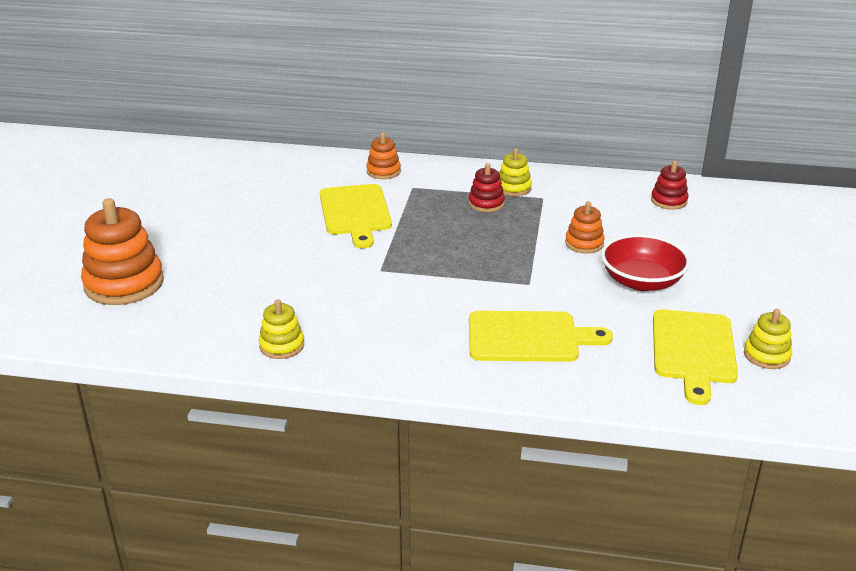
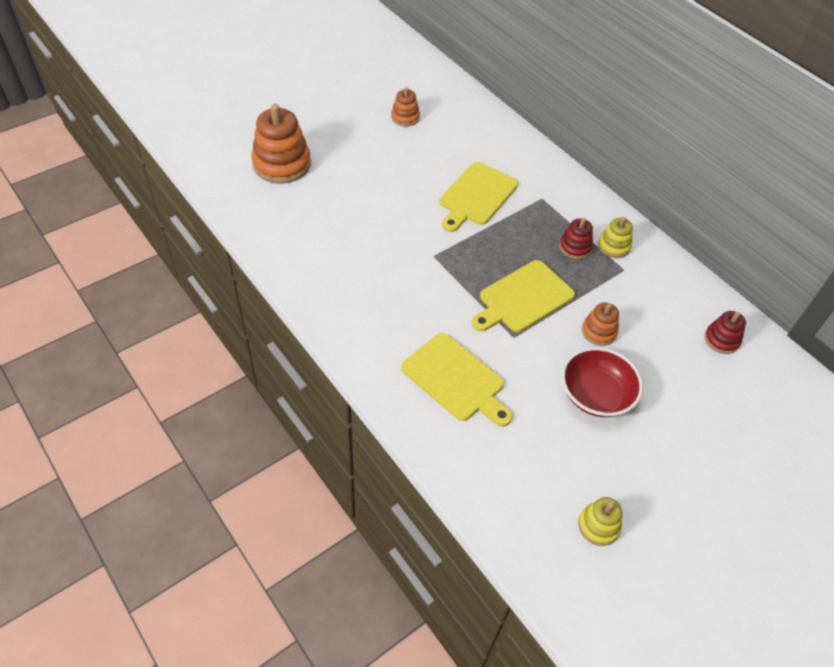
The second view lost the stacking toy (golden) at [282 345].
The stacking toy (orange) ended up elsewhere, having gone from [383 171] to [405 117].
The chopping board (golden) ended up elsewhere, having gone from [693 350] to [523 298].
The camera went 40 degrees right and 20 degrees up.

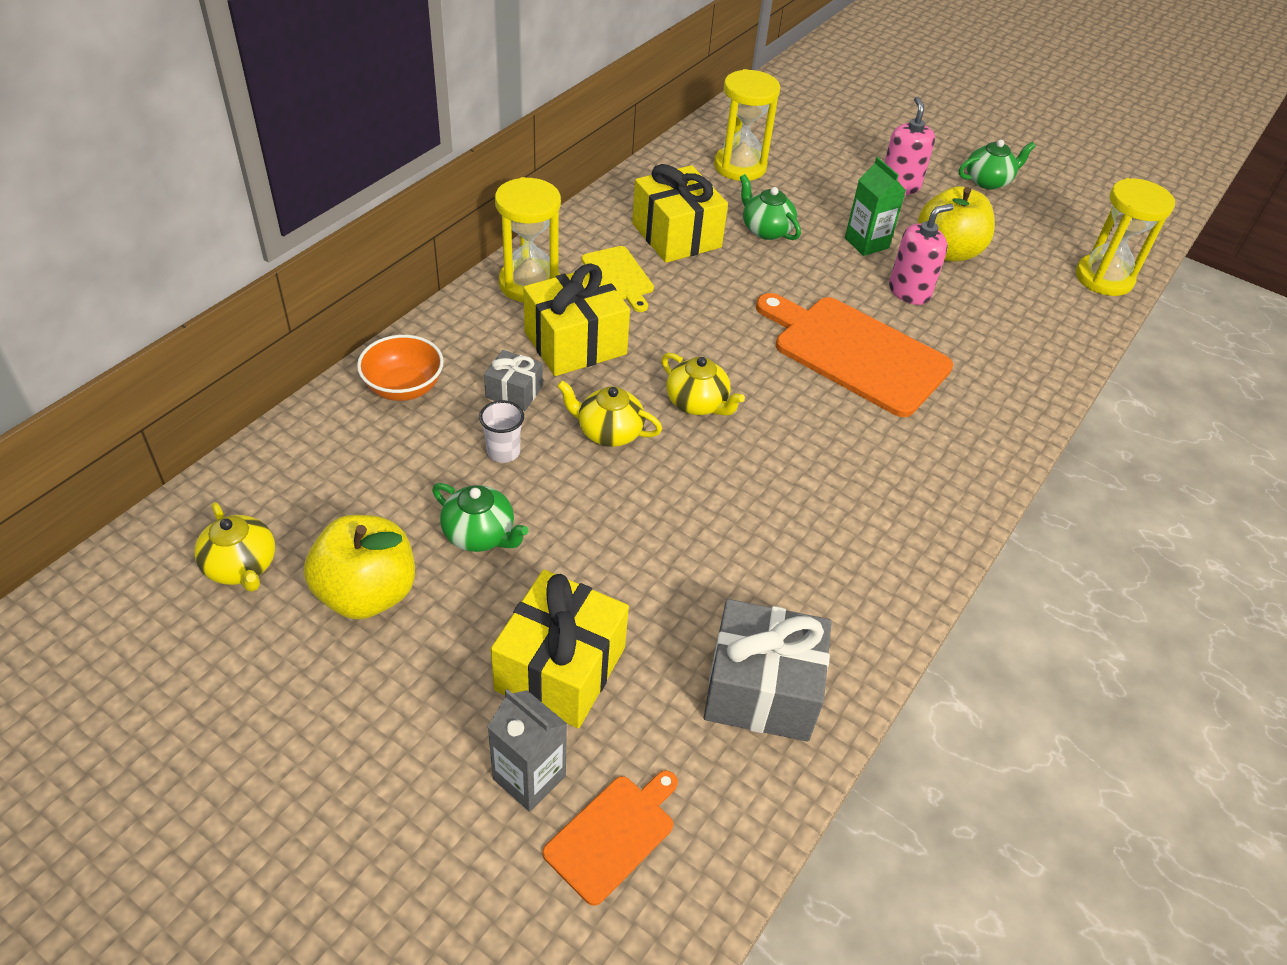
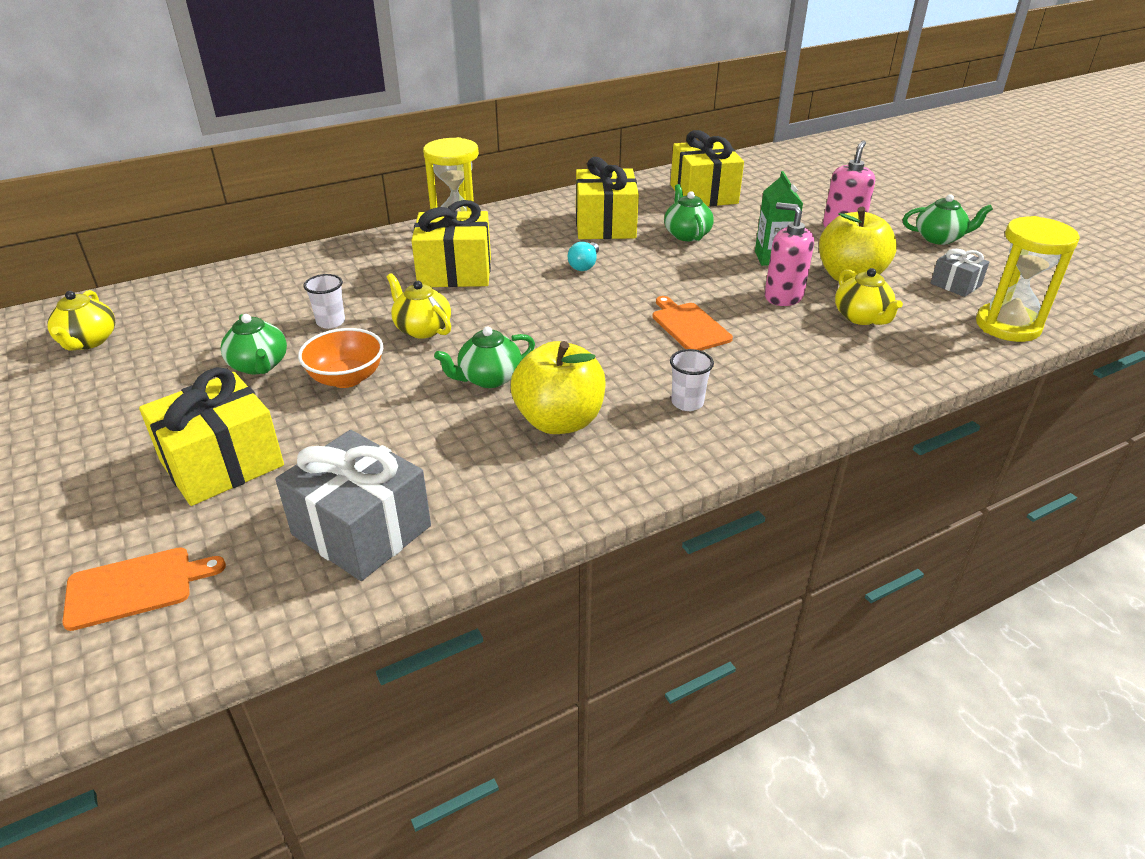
The second view lost the milk carton (gray) at [529 777].
The second view lost the chopping board (golden) at [618 276].
The second view gained the tea pot (leaf-green) at [489 378].
The second view gained the lightbulb (turquoise) at [584 265].
The second view gained the beaker (white) at [687 403].
The apple fruit (golden) ended up elsewhere, having gone from [367 593] to [559 421].
The bowl (orange) ended up elsewhere, having gone from [404 388] to [346 378].
The present (gray) ended up elsewhere, having gone from [514 392] to [955 284].
The tea pot (golden) ended up elsewhere, having gone from [697 403] to [862 317].
Where the hourglass (golden) stood at [740 167], the present (golden) came to stand at [703 194].
The soap dispenser (rose-pink) at [909 291] ended up facing another way, 135 degrees counterclockwise from before.
The size of the chopping board (orange) at [856 353] changed by a factor of 0.52.
The camera went 30 degrees right and 10 degrees down.

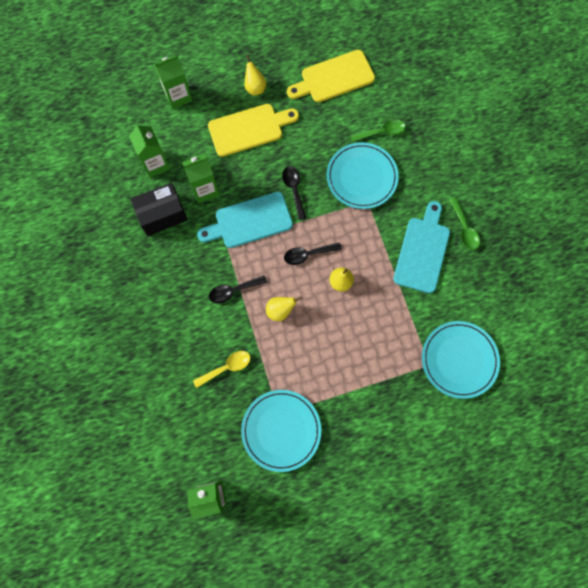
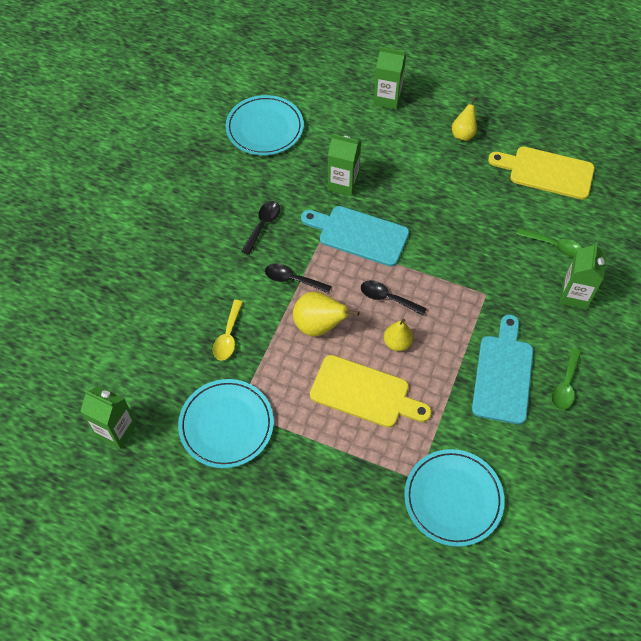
The second view lost the box (black) at [162 215].
The milk carton (leaf-green) ended up elsewhere, having gone from [155 164] to [574 295].
The chopping board (golden) ended up elsewhere, having gone from [249 129] to [364 393].
The teaspoon (black) ended up elsewhere, having gone from [294 190] to [263 225].
The plate (turquoise) ended up elsewhere, having gone from [361 177] to [265 128].
The teaspoon (golden) at [226 367] ended up facing another way, 90 degrees clockwise from before.
The chopping board (turquoise) at [422 251] ended up facing another way, 45 degrees counterclockwise from before.
The size of the pear fruit (golden) at [280 310] changed by a factor of 1.55.
The camera went 40 degrees right and 15 degrees down.

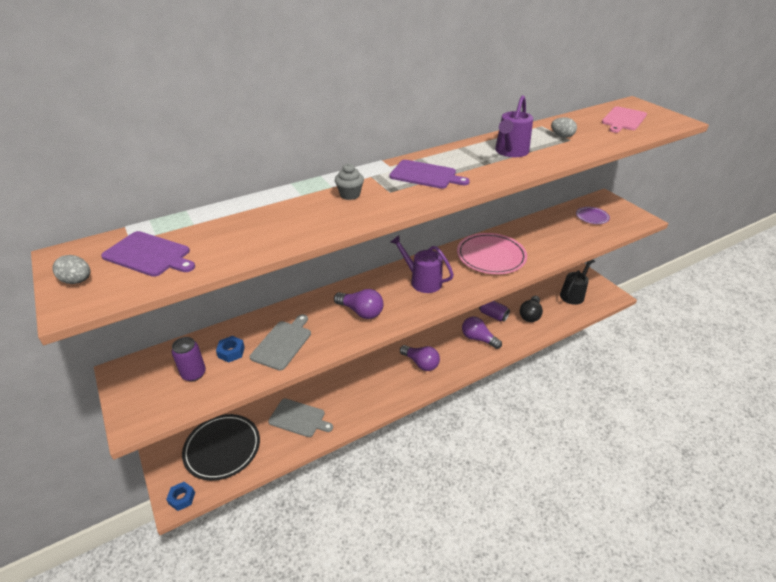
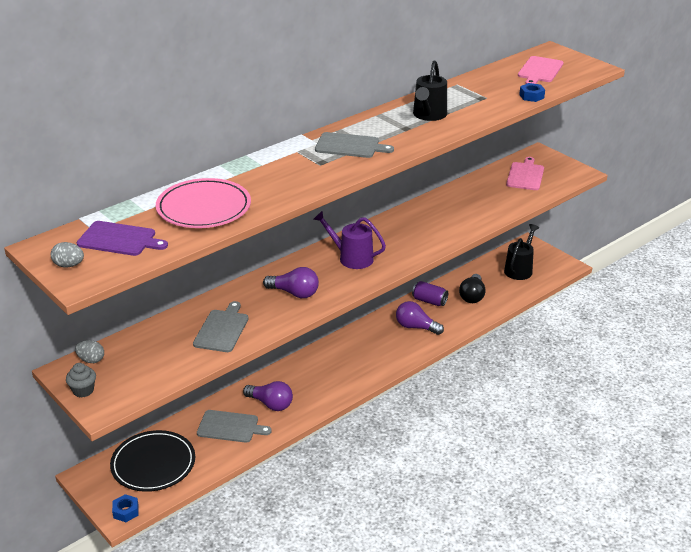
The second view lost the can (royal purple) at [194 374].
The hex nut (royal blue) ended up elsewhere, having gone from [231 352] to [531 96].
The fairy cake (gray) ended up elsewhere, having gone from [350 195] to [83 390].
The lightbulb (royal purple) ended up elsewhere, having gone from [421 363] to [270 404].
The plate (rose-pink) ended up elsewhere, having gone from [491 256] to [204 208].
The egg shape (gray) ended up elsewhere, having gone from [562 136] to [91 360].
Where the plate (royal purple) stood at [592 217], the chopping board (rose-pink) came to stand at [525 175].
What was the chopping board (royal purple) at [425 175] turned into the chopping board (gray) at [350 146].
What was the sprinkling can (royal purple) at [510 152] turned into the sprinkling can (black) at [428 115].
The camera went 10 degrees left and 5 degrees down.

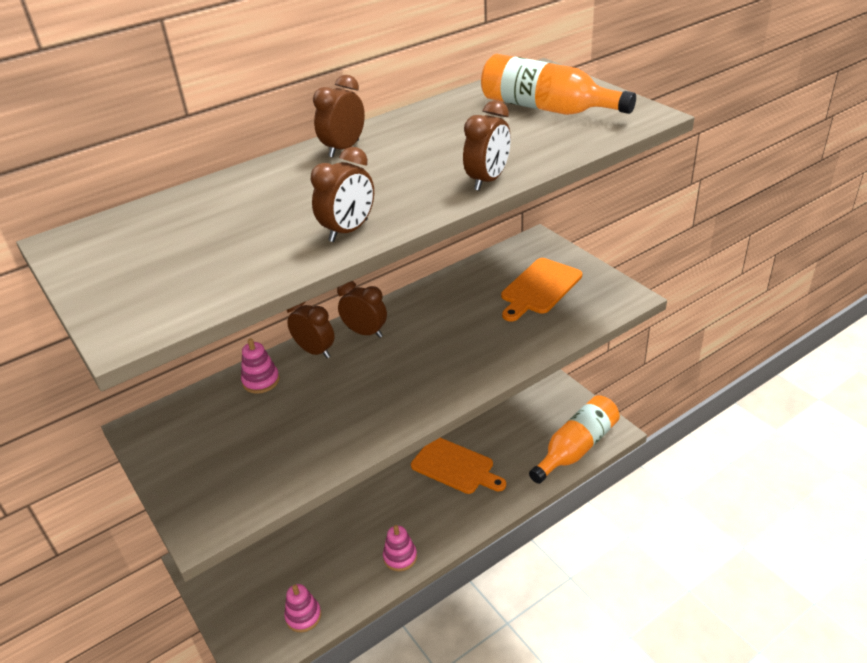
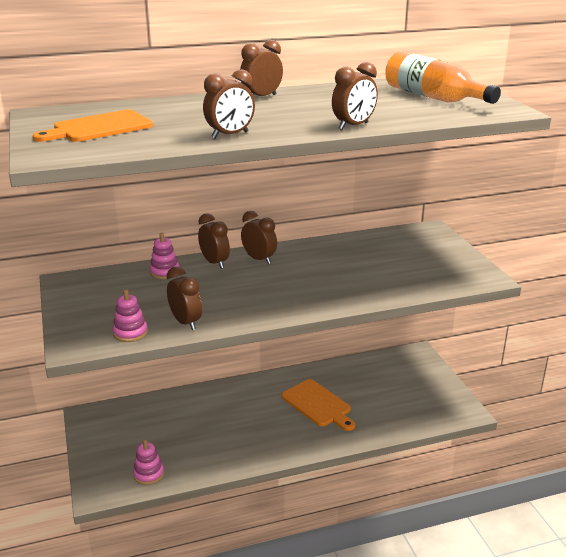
The second view lost the bottle (orange) at [576 448].
The second view gained the clock (russet) at [185 322].
The stacking toy (rose-pink) ended up elsewhere, having gone from [400 557] to [130 333].
The chopping board (orange) ended up elsewhere, having gone from [539 288] to [99 127].
The camera went 15 degrees right and 10 degrees down.

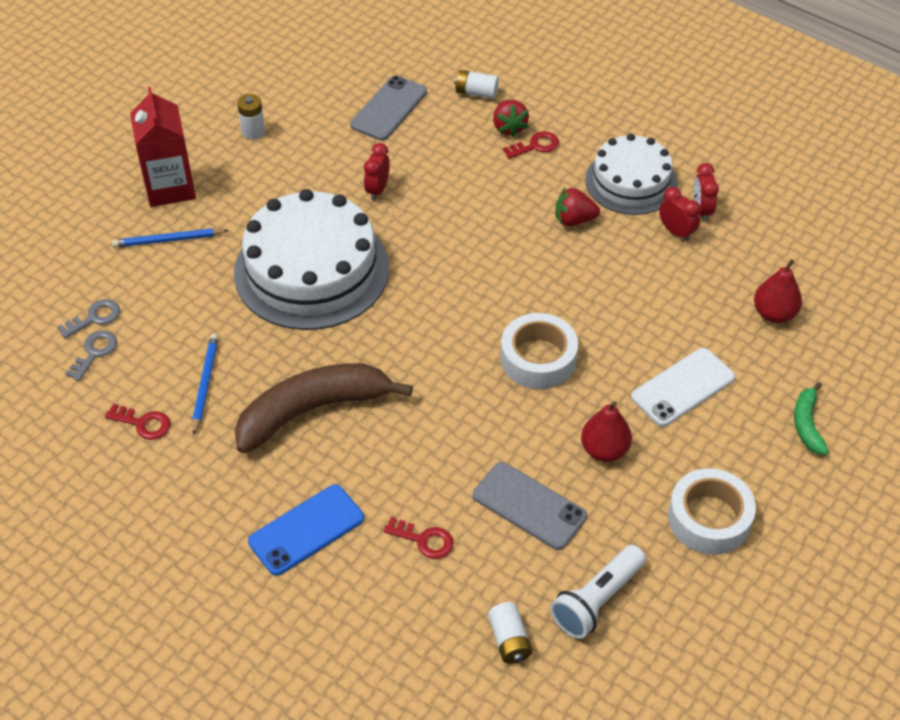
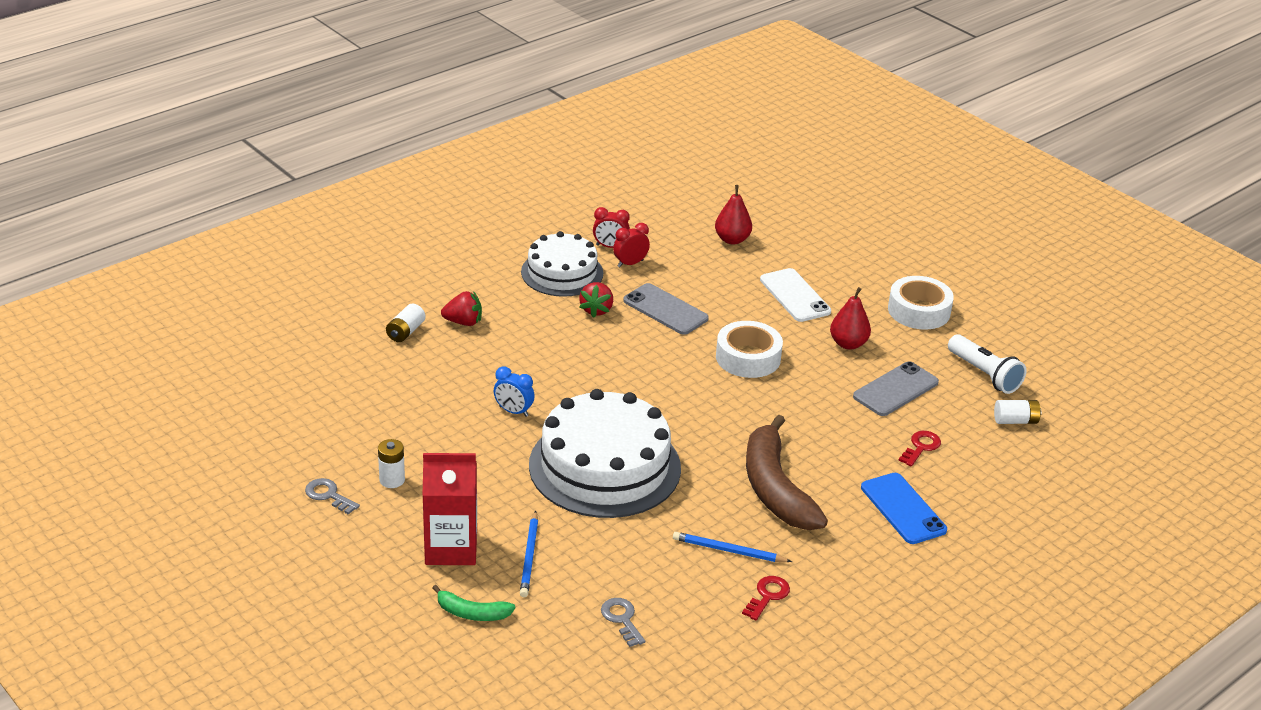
The second view lost the door key (crimson) at [535 146].
The door key (gray) ended up elsewhere, having gone from [94 352] to [328 495].
The smartphone (gray) ended up elsewhere, having gone from [389 108] to [665 310].
The banana fruit (leaf-green) ended up elsewhere, having gone from [807 424] to [472 613].
What was the clock (crimson) at [377 190] turned into the clock (royal blue) at [513 411].
The camera went 80 degrees left and 15 degrees down.

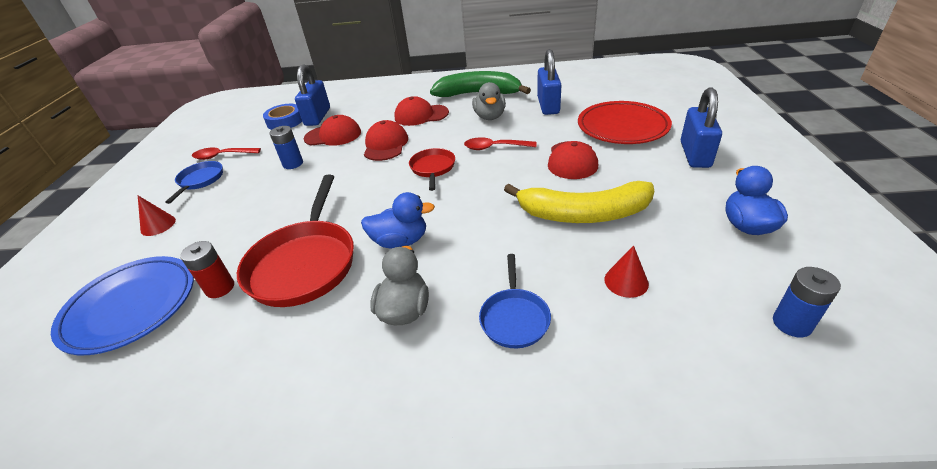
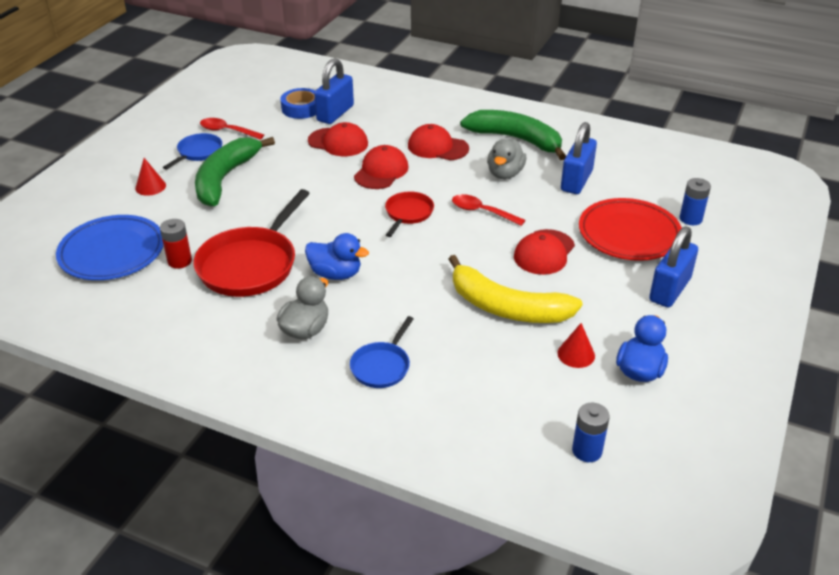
The second view gained the banana fruit (leaf-green) at [225 178].
The AA battery (royal blue) ended up elsewhere, having gone from [293 164] to [690 219].
The cone shape (crimson) ended up elsewhere, having gone from [626 281] to [576 354].
The camera went 20 degrees right and 0 degrees up.

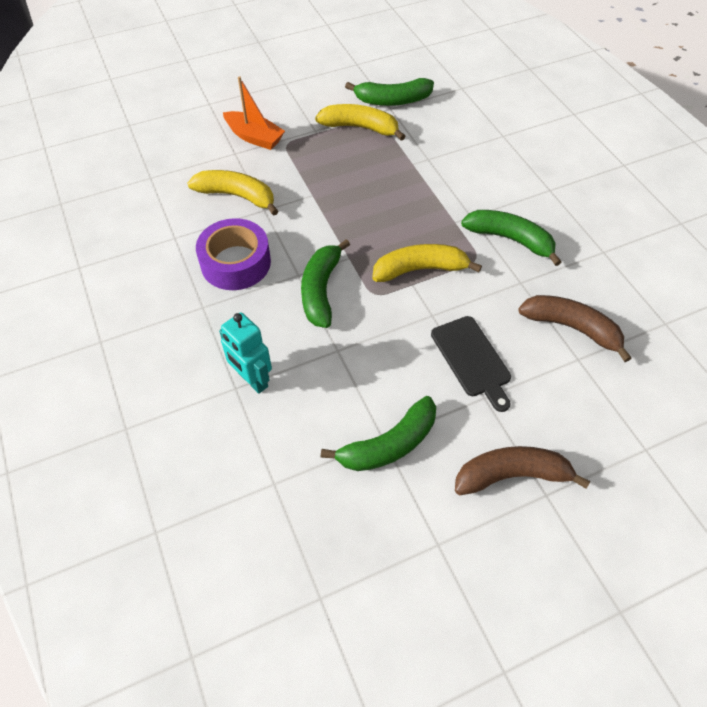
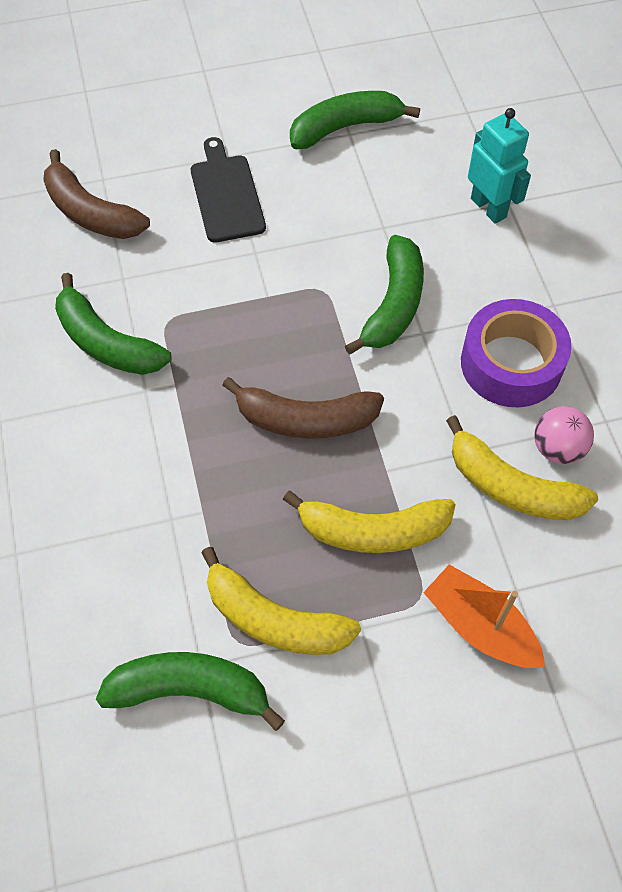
The second view gained the sphere (rose-pink) at [557 448].
The banana fruit (golden) ended up elsewhere, having gone from [420 269] to [372 531].
The banana fruit (russet) ended up elsewhere, having gone from [512 475] to [305 420].
The camera went 170 degrees left and 5 degrees up.

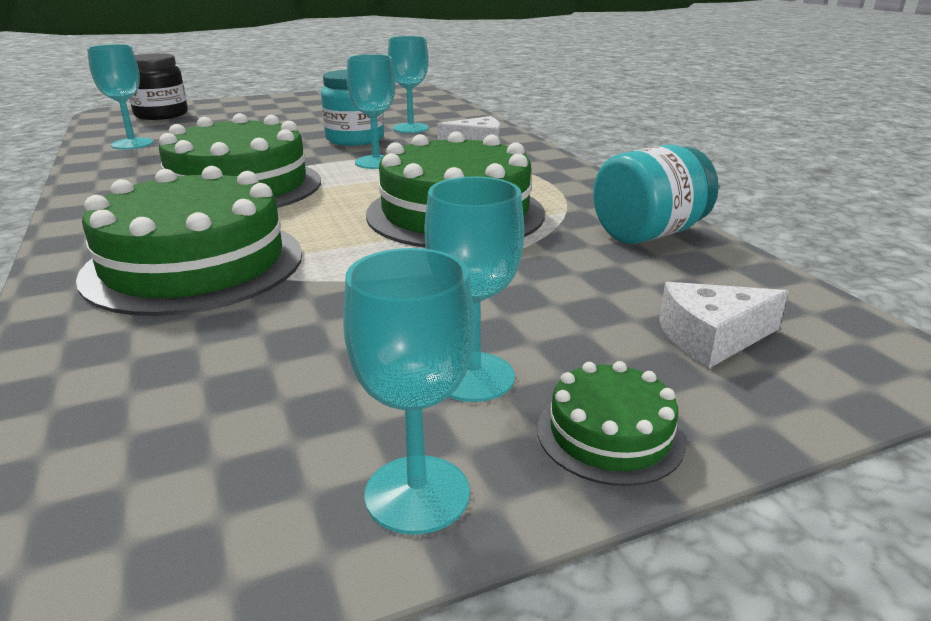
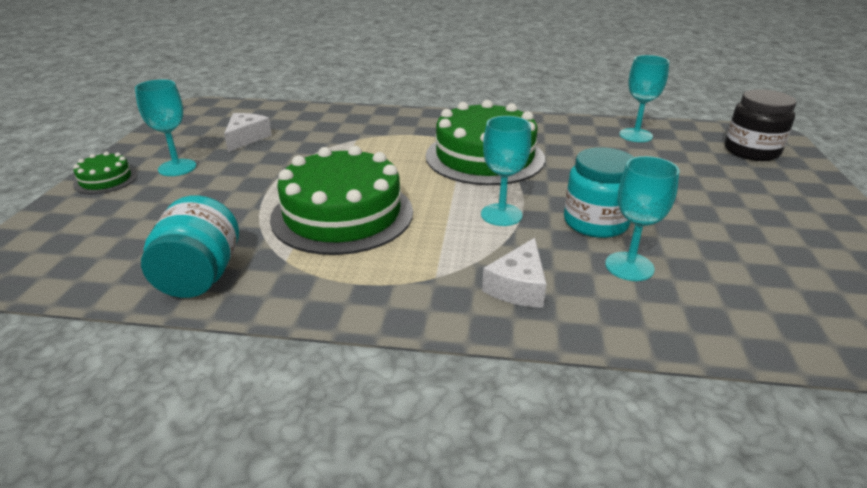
The second view lost the gateau (leaf-green) at [194 264].
The second view lost the wine glass (turquoise) at [417 494].
The cheese (white) ended up elsewhere, having gone from [711 338] to [246 138].
The camera went 120 degrees right and 5 degrees up.

